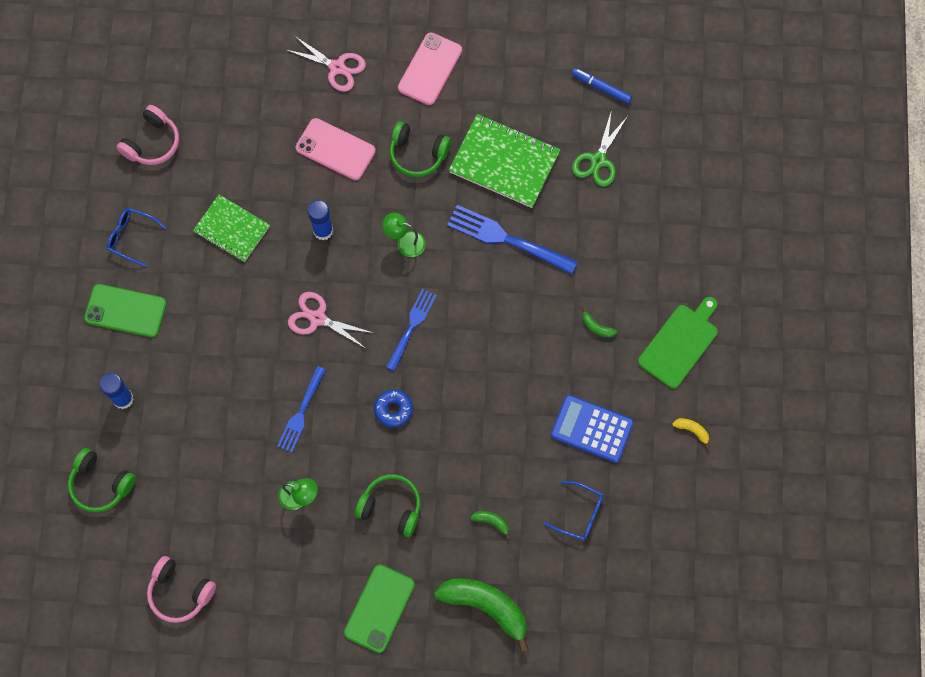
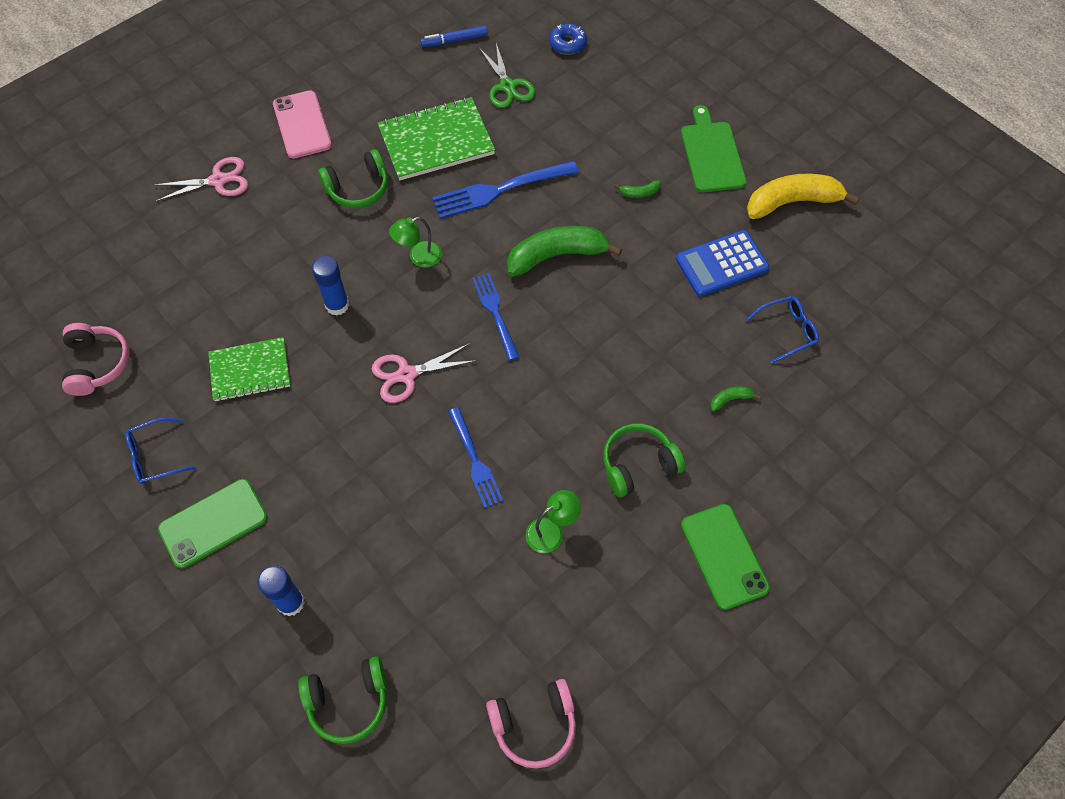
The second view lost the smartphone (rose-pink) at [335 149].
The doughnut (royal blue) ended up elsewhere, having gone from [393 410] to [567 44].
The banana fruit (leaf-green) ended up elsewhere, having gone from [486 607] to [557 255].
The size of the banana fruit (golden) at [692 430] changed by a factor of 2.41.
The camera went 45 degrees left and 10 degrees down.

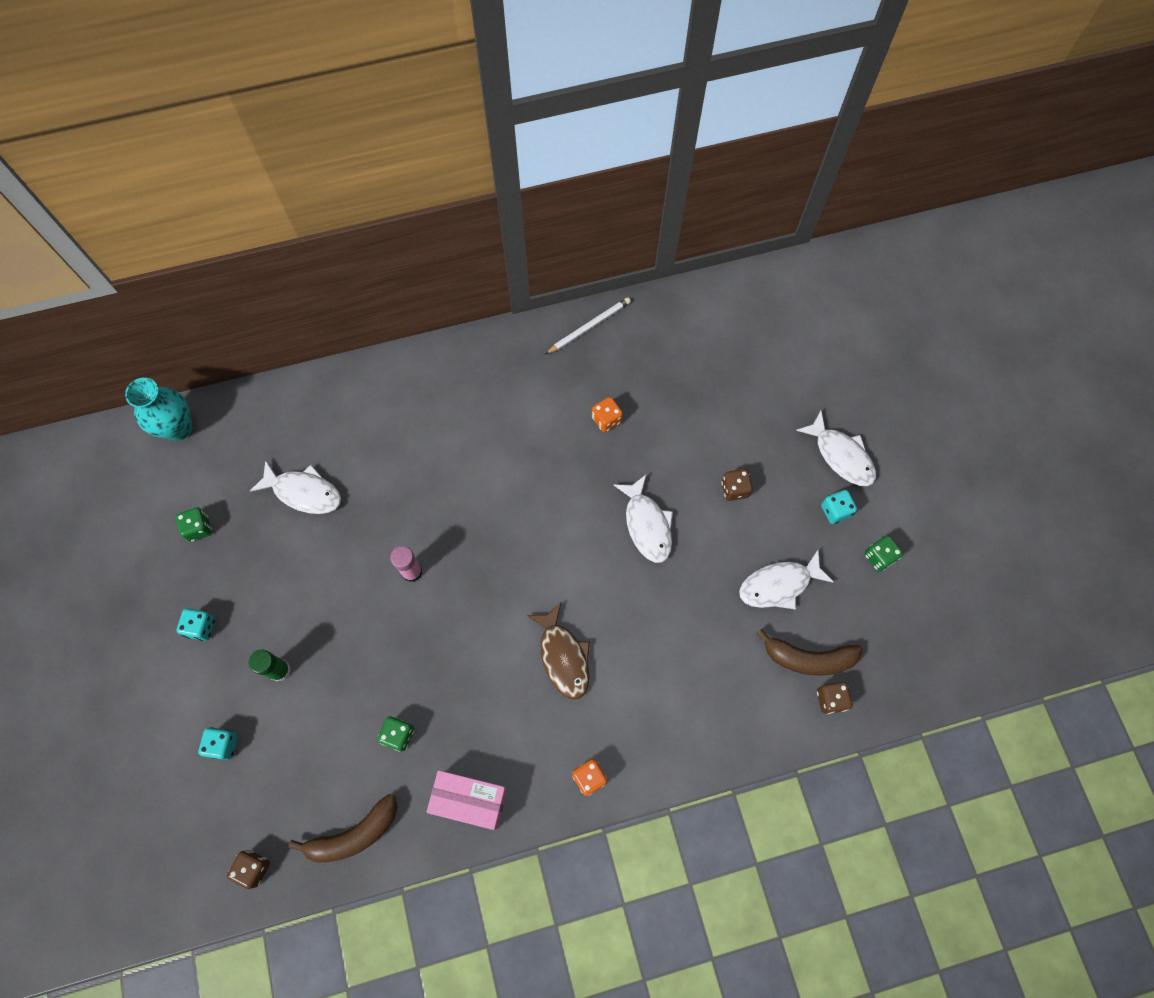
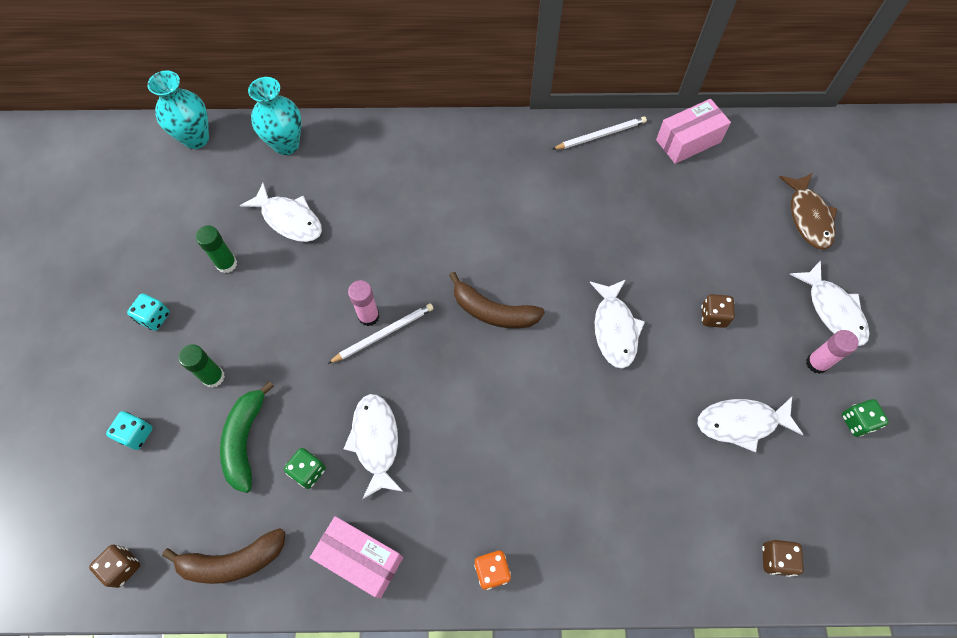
The second view lost the game die (leaf-green) at [199 528].
The second view lost the game die (orange) at [606 419].
The second view gained the glue (leaf-green) at [226 264].
The second view gained the banana fruit (leaf-green) at [245 440].
The second view gained the tall vase (turquoise) at [286 144].
The second view gained the lead pencil (white) at [383 334].
The second view gained the fish (white) at [375 441].
The second view gained the box (rose-pink) at [688 141].
The fish (russet) ended up elsewhere, having gone from [563 656] to [808 217].
The banana fruit (russet) ended up elsewhere, having gone from [808 658] to [493 311].
Where the game die (turquoise) stood at [835 511], the glue (rose-pink) came to stand at [816 363].
The camera went 15 degrees right and 5 degrees down.

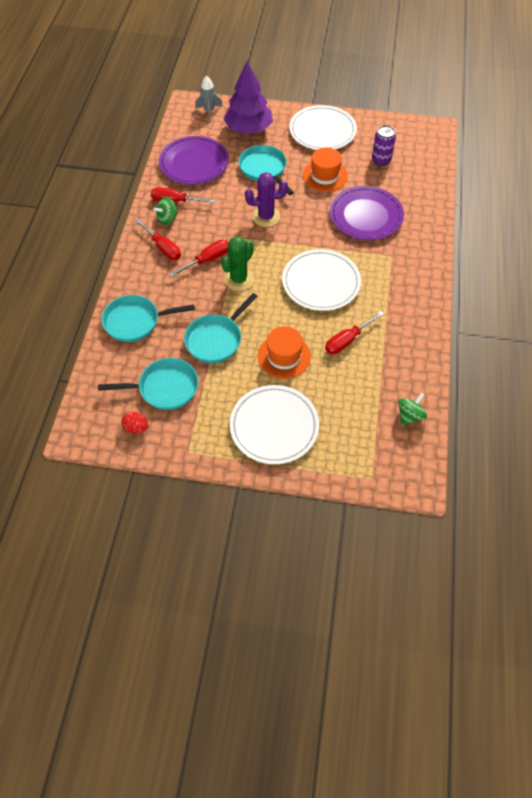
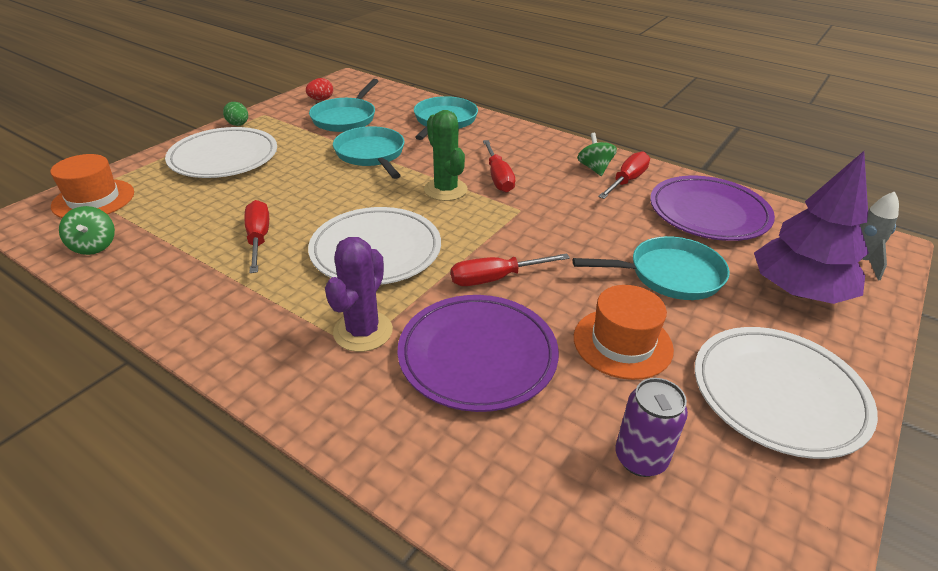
The second view gained the egg shape (leaf-green) at [238 125].
The screwdriver (crimson) ended up elsewhere, having gone from [163 247] to [496 278].
The prickly plant (royal purple) ended up elsewhere, having gone from [266 217] to [363 331].
The tall hat (orange) ended up elsewhere, having gone from [284 356] to [93 199].
The camera went 115 degrees right and 20 degrees down.

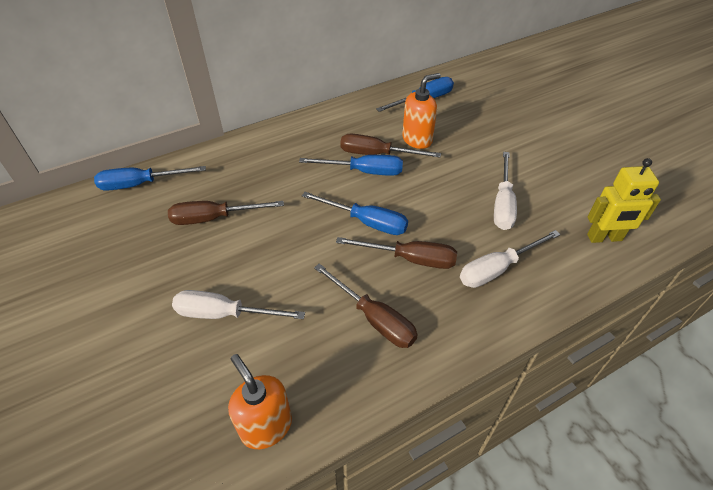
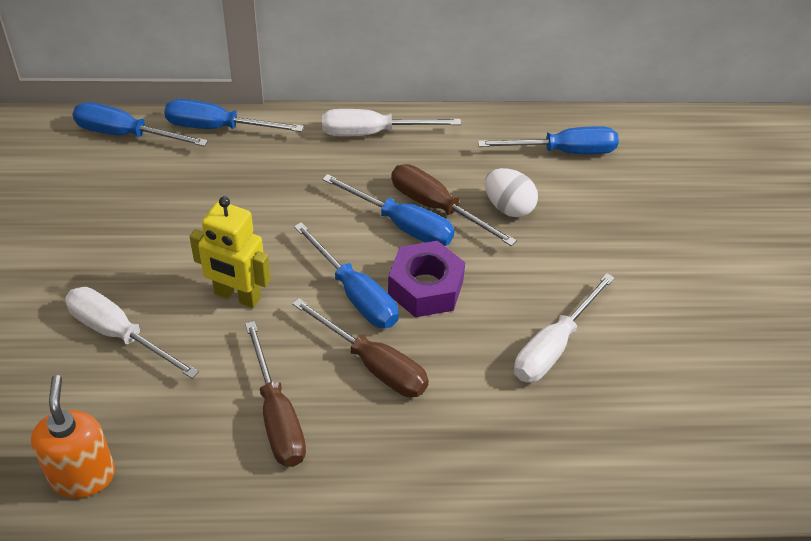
The second view lost the screwdriver (russet) at [214 218].
The second view gained the screwdriver (royal blue) at [218 127].
The second view gained the hex nut (royal purple) at [425 287].
The screwdriver (white) ended up elsewhere, having gone from [497 269] to [373 132].
The robot figure (golden) ended up elsewhere, having gone from [604 238] to [237 296].
Where the soap dispenser (orange) stood at [417 139], the egg shape (white) came to stand at [508 207].
The camera went 25 degrees right and 0 degrees up.

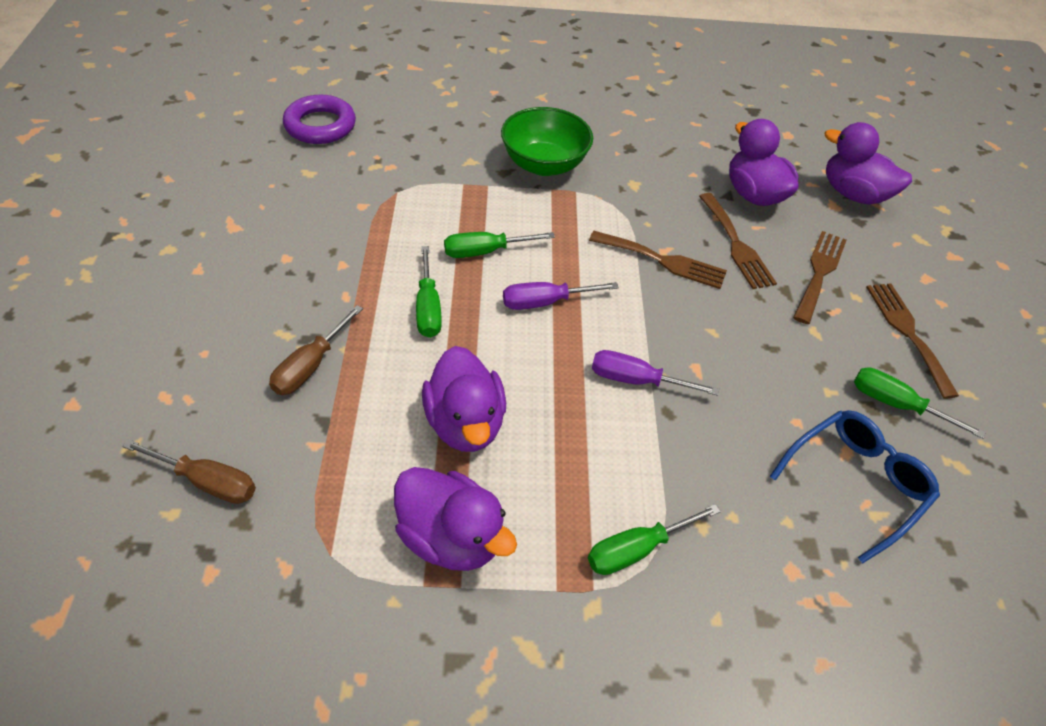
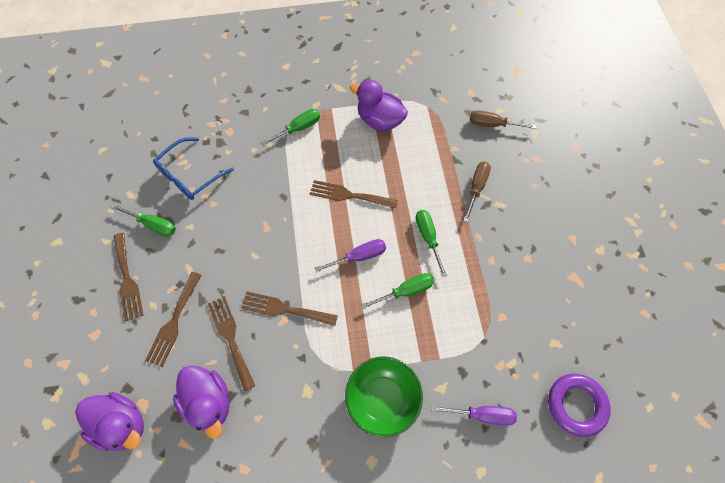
The second view lost the toy duck (royal purple) at [465 423].
The second view gained the dinner fork (russet) at [349 195].
The screwdriver (royal purple) ended up elsewhere, having gone from [636 380] to [482 414].
The camera went 175 degrees right and 15 degrees up.

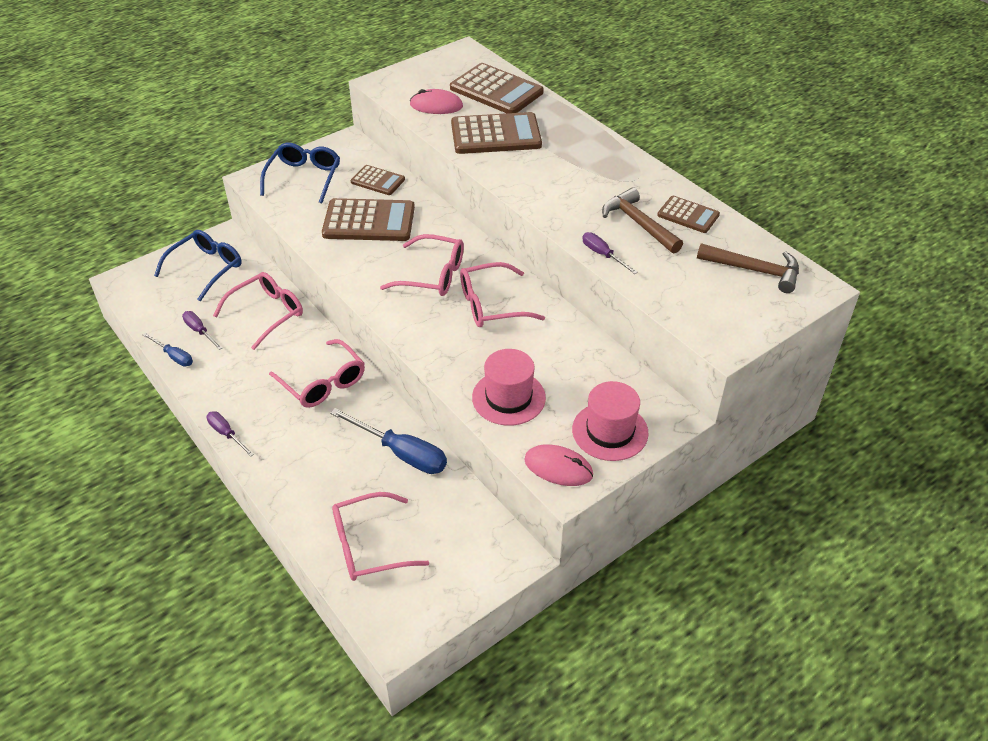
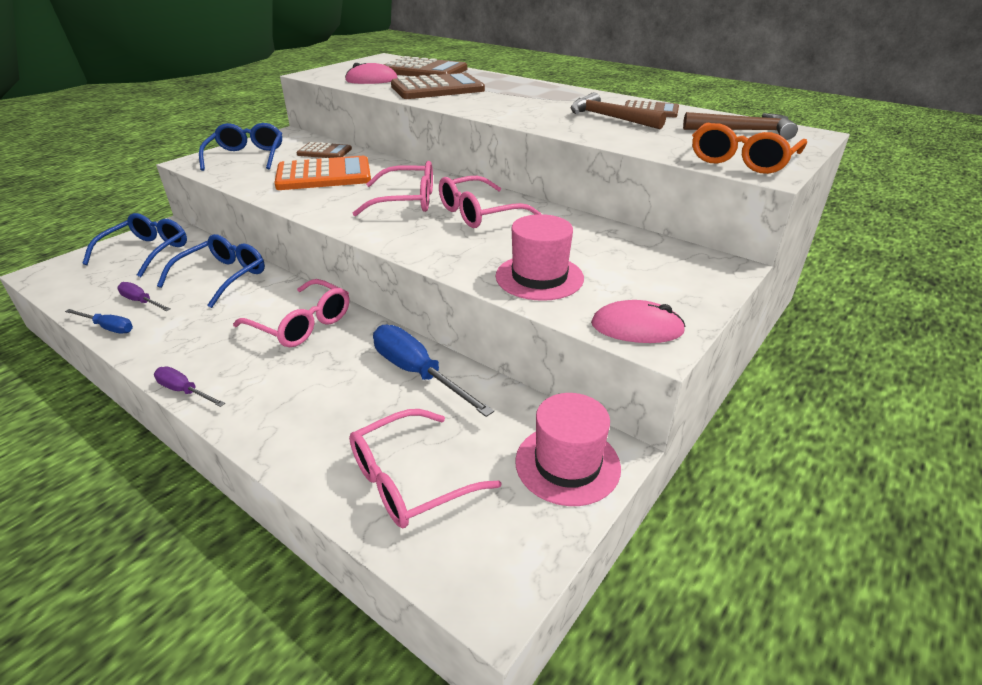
The second view lost the screwdriver (royal purple) at [603 255].
The second view gained the glasses (orange) at [742 160].
The tall hat (rose-pink) ended up elsewhere, having gone from [610 431] to [567 464].
What was the glasses (rose-pink) at [267 313] turned into the glasses (royal blue) at [223 277].
What was the adding machine (russet) at [369 221] turned into the adding machine (orange) at [324 175].
The screwdriver (royal blue) at [401 453] ended up facing another way, 150 degrees counterclockwise from before.
The camera went 15 degrees left and 10 degrees down.

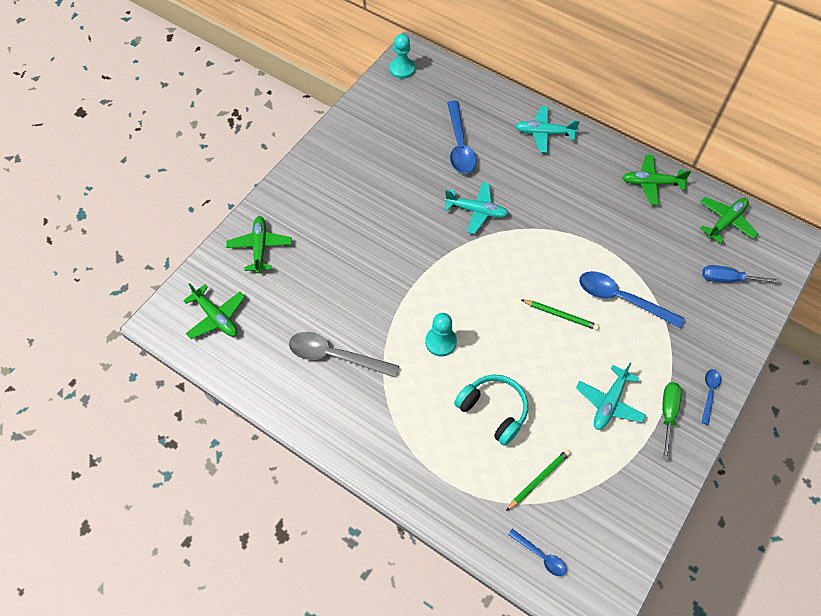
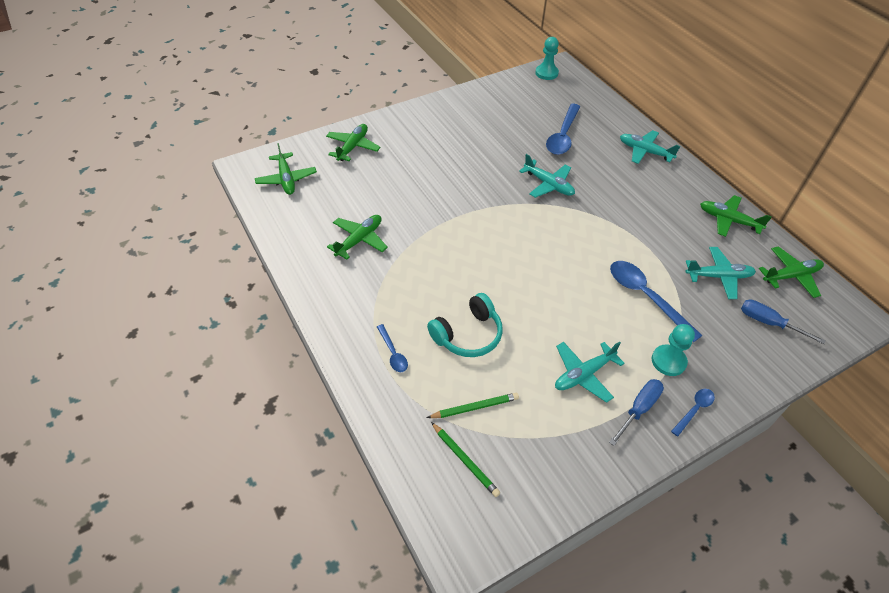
The second view gained the aeroplane (turquoise) at [718 276].
The chess pawn (turquoise) ended up elsewhere, having gone from [440 342] to [668 361].
The teaspoon (royal blue) ended up elsewhere, having gone from [541 556] to [393 353].
The lead pencil (leaf-green) ended up elsewhere, having gone from [560 315] to [465 460].
Where the teaspoon (gray) stood at [335 356], the aeroplane (leaf-green) came to stand at [359 240].
What was the screwdriver (leaf-green) at [667 414] turned into the screwdriver (royal blue) at [639 409].
The over-ear headphones (turquoise) at [493 411] ended up facing another way, 75 degrees clockwise from before.
The camera went 25 degrees right and 10 degrees down.

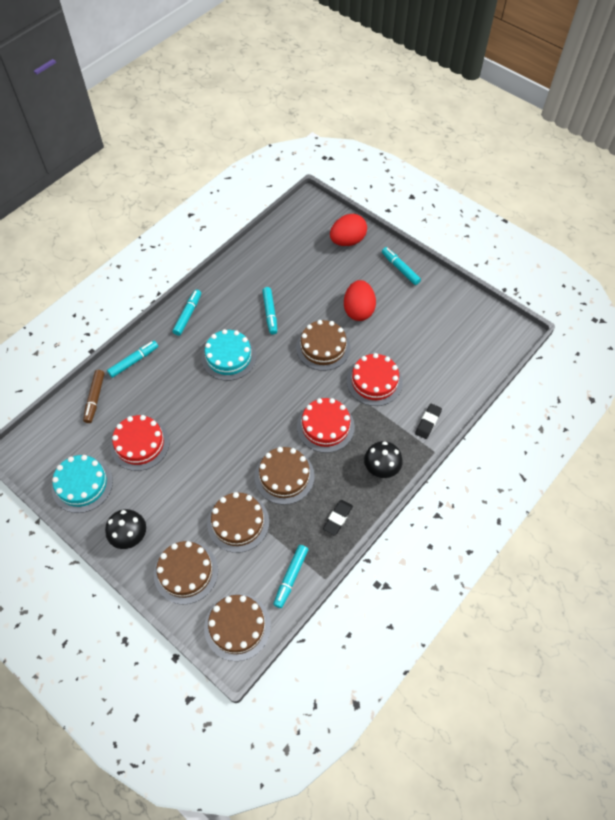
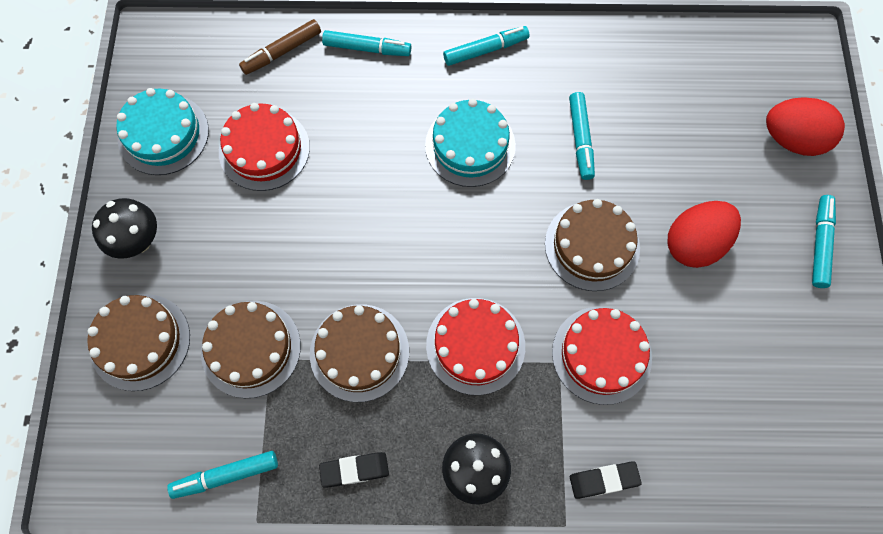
The second view lost the gateau (russet) at [237 626].
The felt pen (turquoise) at [270 313] ended up facing another way, 45 degrees counterclockwise from before.
The camera went 50 degrees right and 10 degrees up.

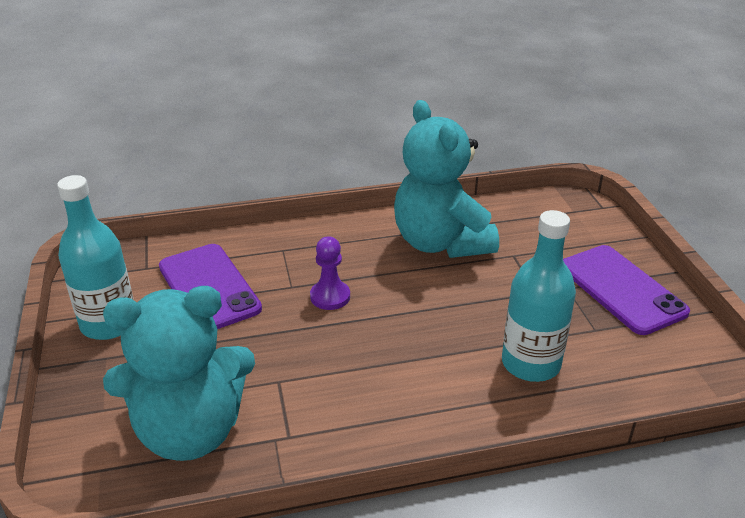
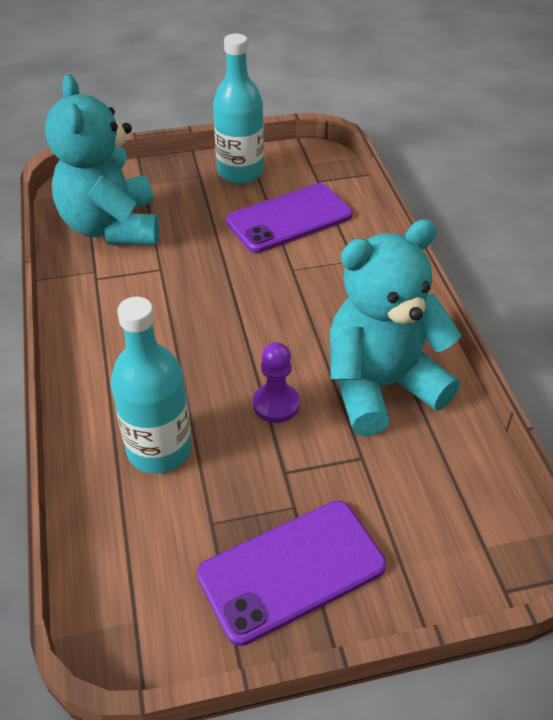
The chess pawn (royal purple) ended up elsewhere, having gone from [330 296] to [276 404].
The camera went 90 degrees right and 10 degrees up.

